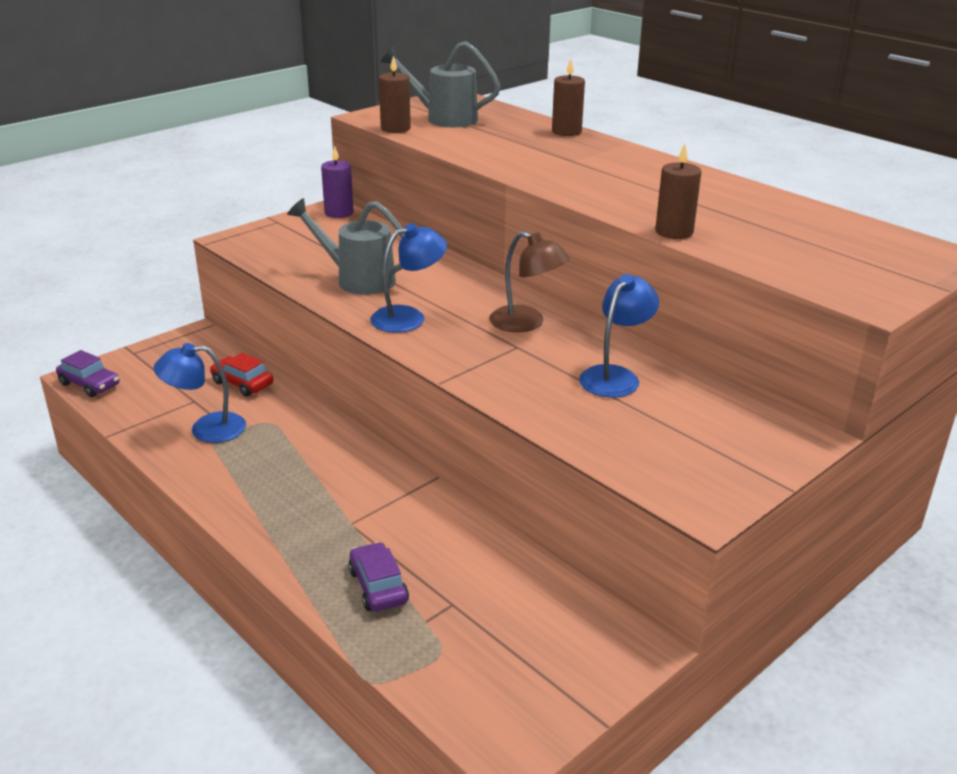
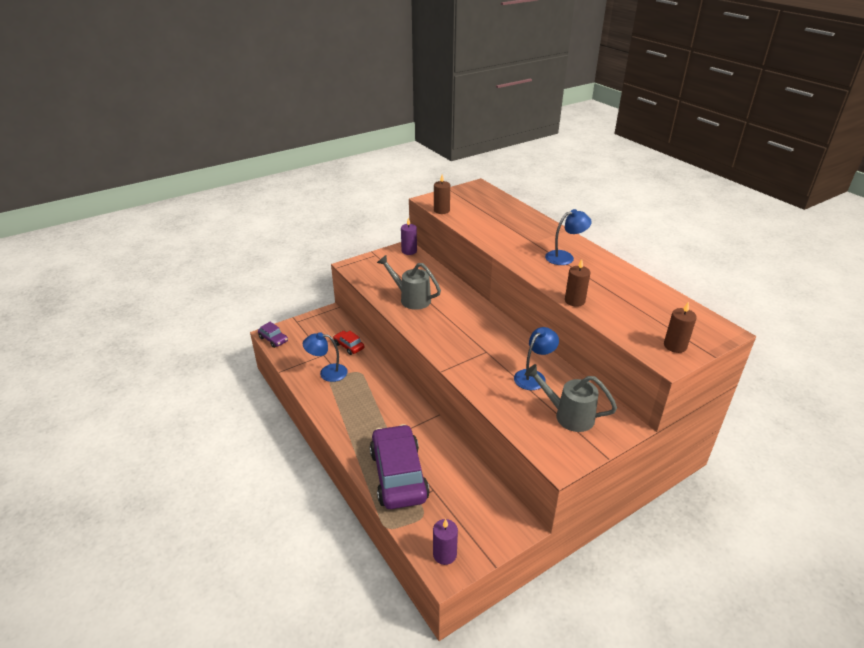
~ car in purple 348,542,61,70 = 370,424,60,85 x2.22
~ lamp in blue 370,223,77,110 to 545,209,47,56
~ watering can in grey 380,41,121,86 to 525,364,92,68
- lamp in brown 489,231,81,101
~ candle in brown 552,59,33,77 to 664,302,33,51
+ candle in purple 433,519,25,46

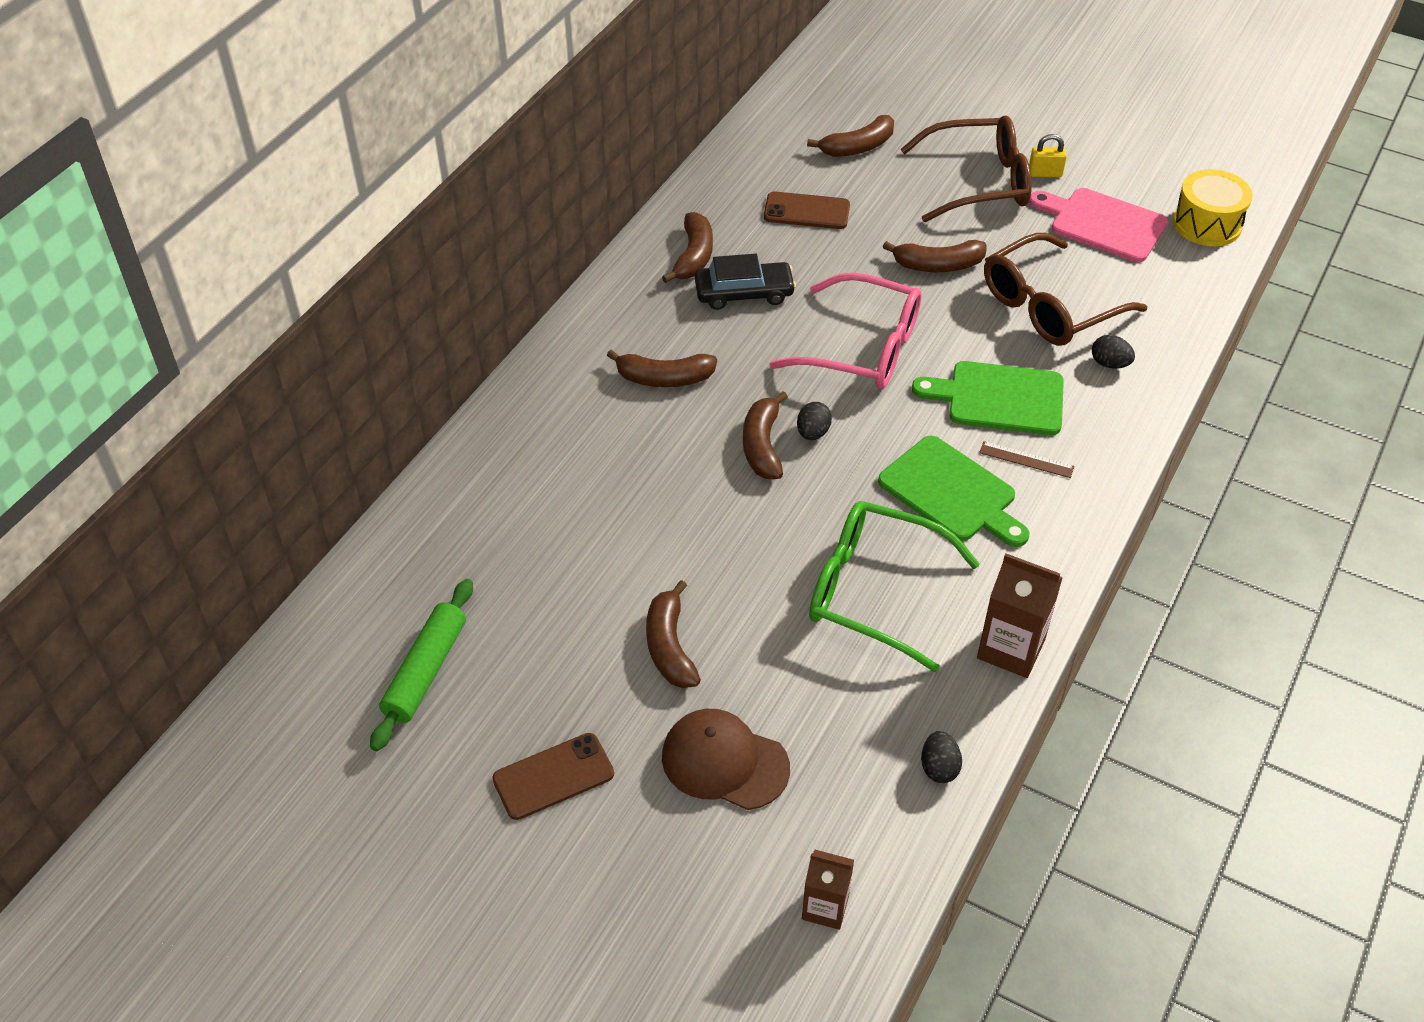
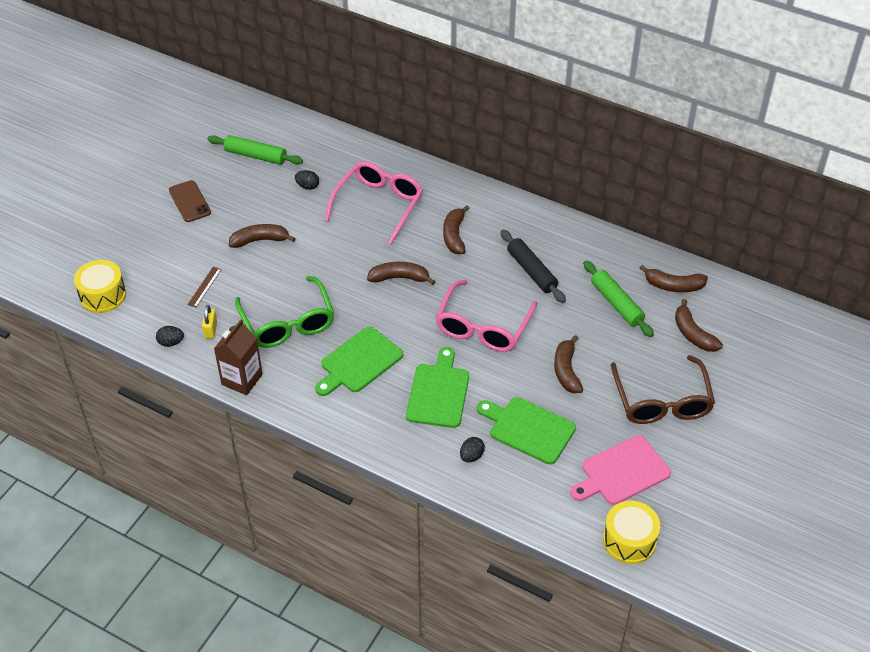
~ banana in brown 662,212,51,71 to 640,265,68,27
- cap in brown 662,709,128,101
~ car in black 695,254,101,56 to rolling pin in black 500,230,66,73
~ phone in brown 764,191,86,38 to rolling pin in green 583,260,71,77
~ egg in black 797,402,35,38 to 295,170,24,20
~ carton in brown 802,850,52,80 to drum in yellow 74,260,52,53
~ glasses in green 809,501,171,171 = 235,276,99,72 135 degrees clockwise
~ ruler in brown 979,441,95,37 to 188,267,34,40
~ glasses in brown 984,233,163,113 to cutting board in green 477,397,99,67
~ padlock in yellow 1029,134,38,43 to 202,305,15,34
~ cutting board in pink 1029,188,139,74 = 571,435,100,70 150 degrees counterclockwise
+ glasses in pink 325,161,98,84

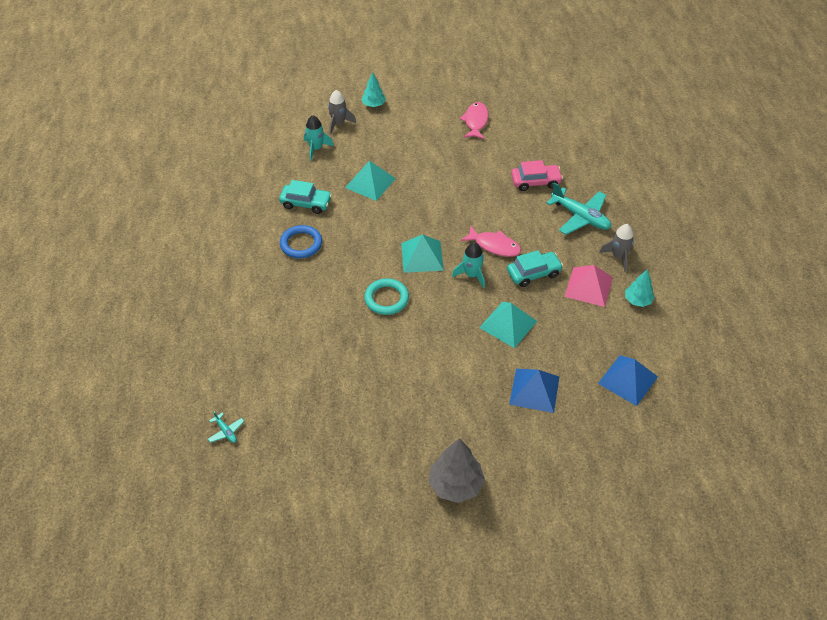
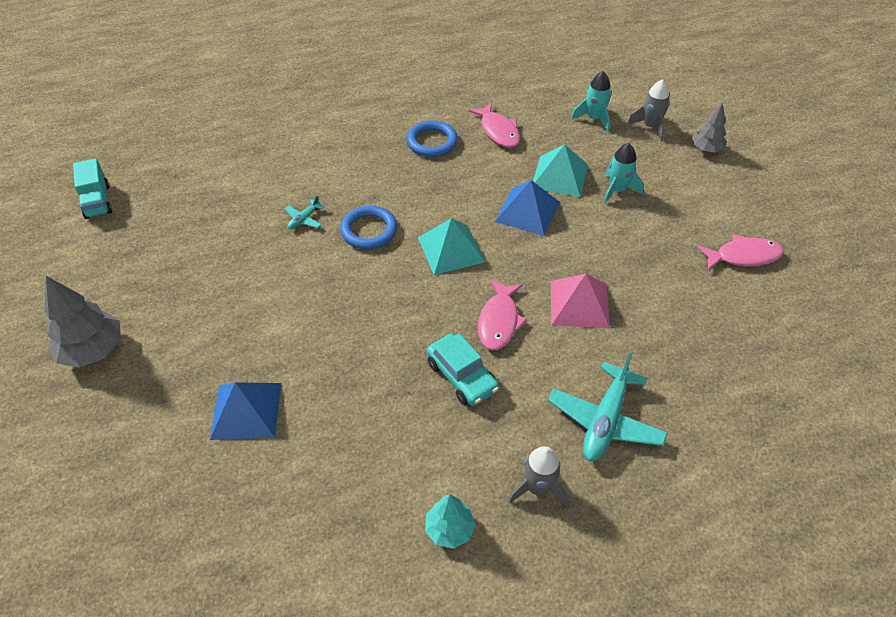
~ plane in turquoise 208,411,36,32 to 285,195,39,34
~ car in turquoise 279,180,53,34 to fish in pink 468,102,52,46
~ tree in turquoise 361,72,25,35 to tree in grey 692,103,35,49
~ ring in turquoise 364,278,45,37 to ring in blue 340,206,57,43
~ rocket in turquoise 452,242,33,46 to 603,143,41,61
- pyramid in turquoise 479,302,58,46
- car in pink 511,160,52,31
~ pyramid in pink 564,265,49,42 to 551,274,59,54
~ pyramid in blue 598,355,60,51 to 495,180,65,56
+ truck in turquoise 73,158,39,61

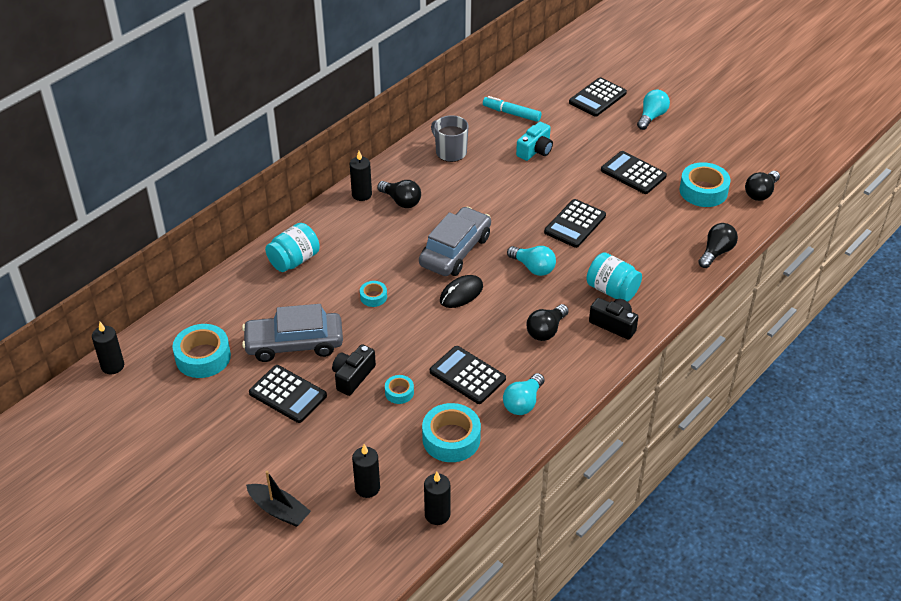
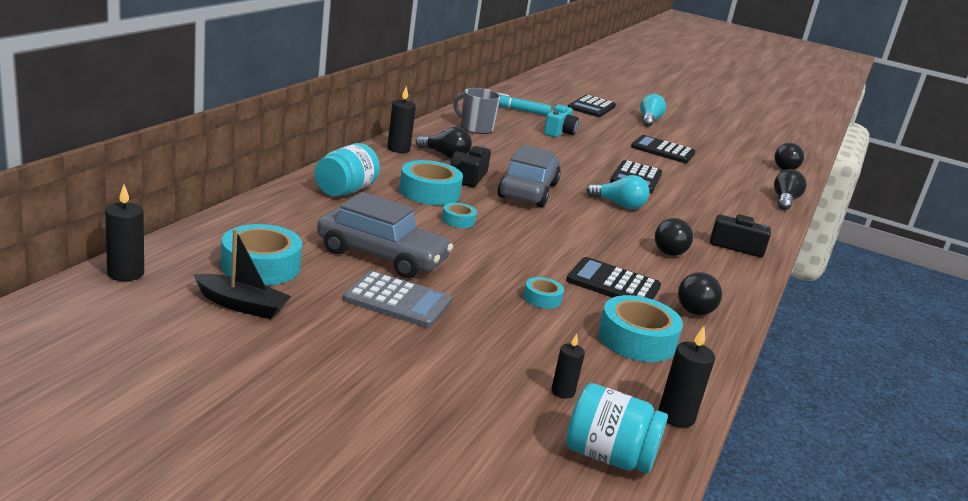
~ car in grey 242,304,101,58 = 317,192,136,86 135 degrees counterclockwise
~ boat in black 246,471,65,56 to 193,229,98,90
~ calculator in black 249,365,78,58 to calculator in grey 343,271,109,57
~ camera in black 332,344,44,52 to 451,145,40,42
~ candle in black 352,444,28,54 = 551,334,34,65 x0.65
- mouse in black 440,275,43,33
~ light bulb in turquoise 503,373,42,42 to light bulb in black 678,272,44,43
~ jar in turquoise 586,252,56,50 to 566,383,102,91
~ tape in turquoise 679,162,52,45 to 399,160,64,45

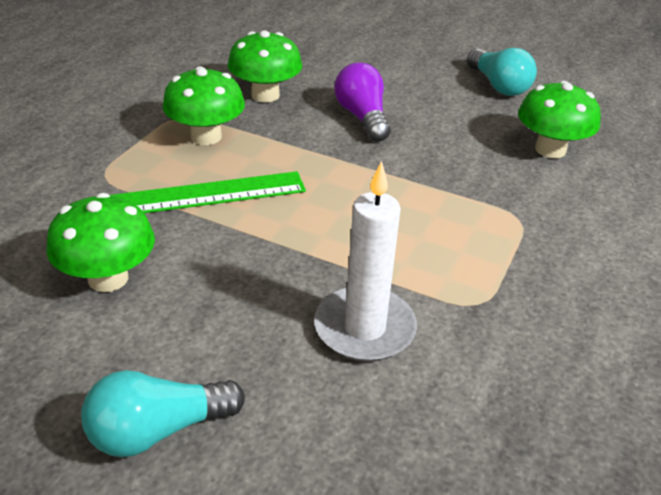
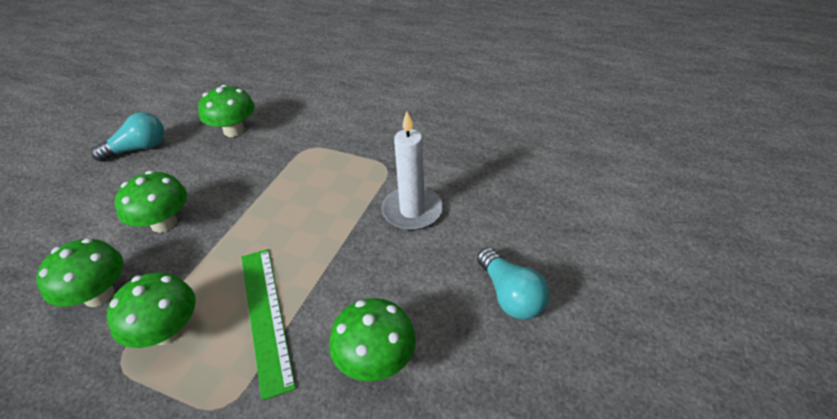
~ light bulb in purple 334,62,56,80 to mushroom in green 115,171,72,62

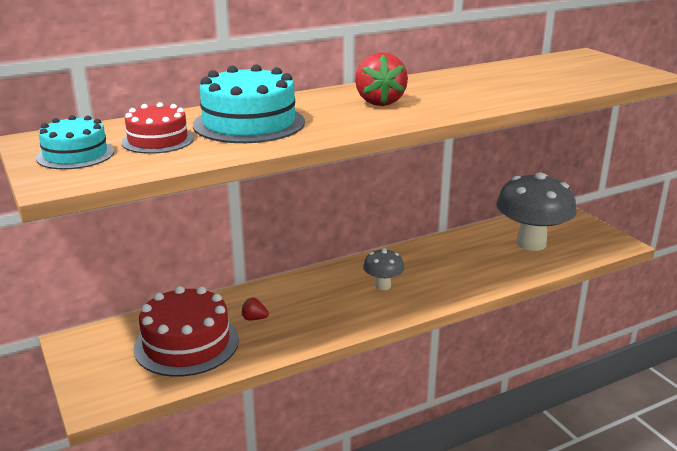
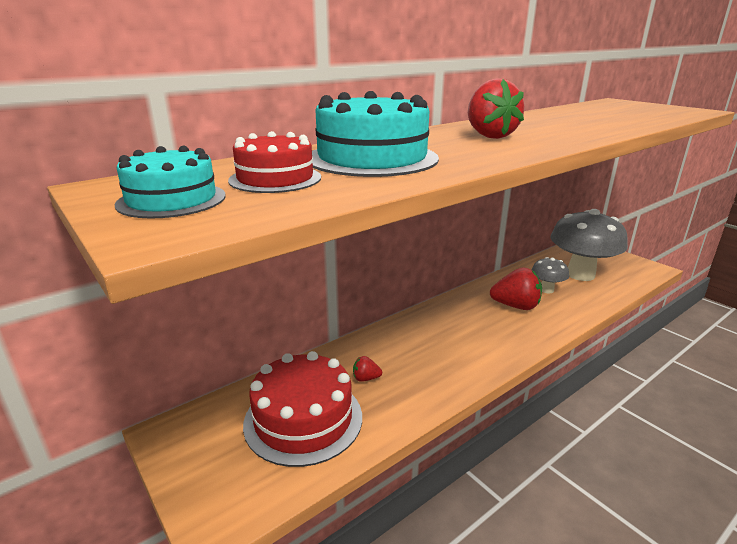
~ mushroom in grey 363,248,41,42 to 532,257,37,36
+ strawberry in red 490,267,52,43

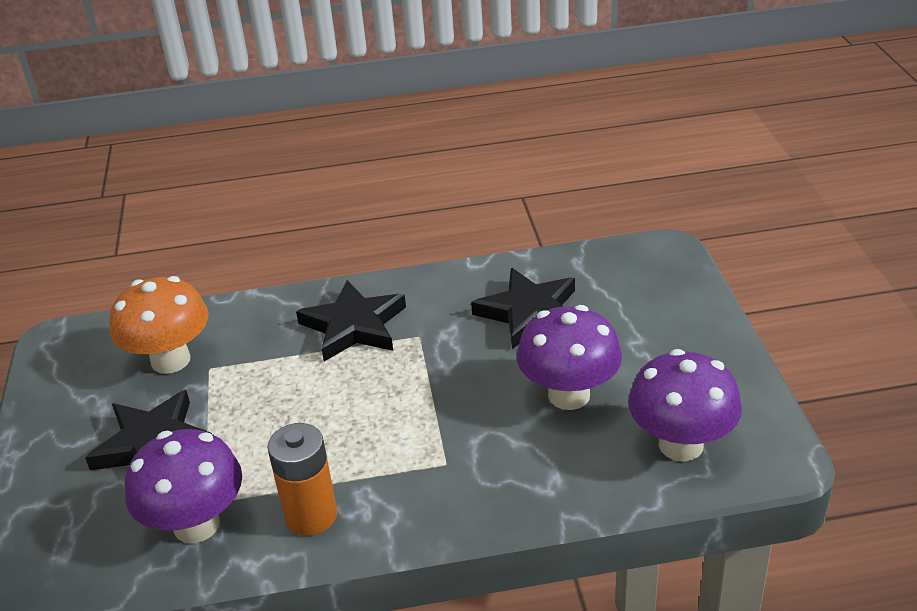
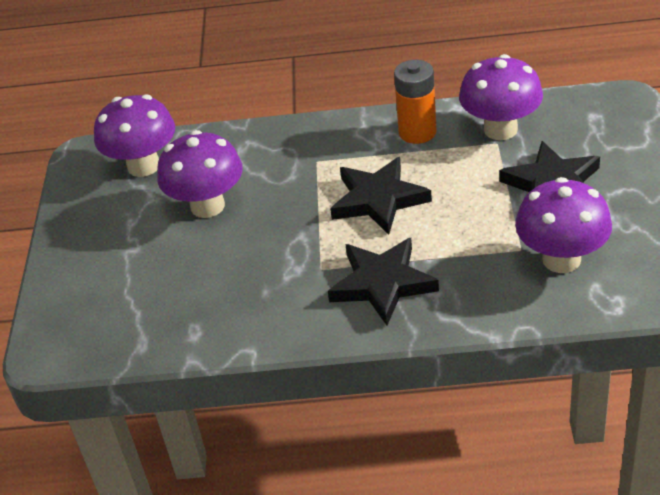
~ mushroom in orange 109,276,100,98 to mushroom in purple 515,177,97,96
~ star in black 471,268,104,81 to 330,157,102,78

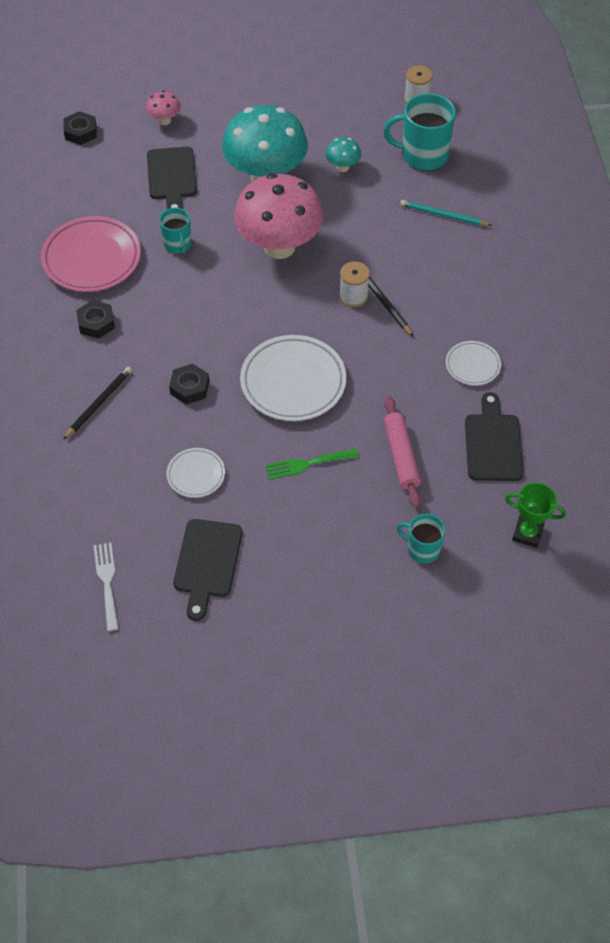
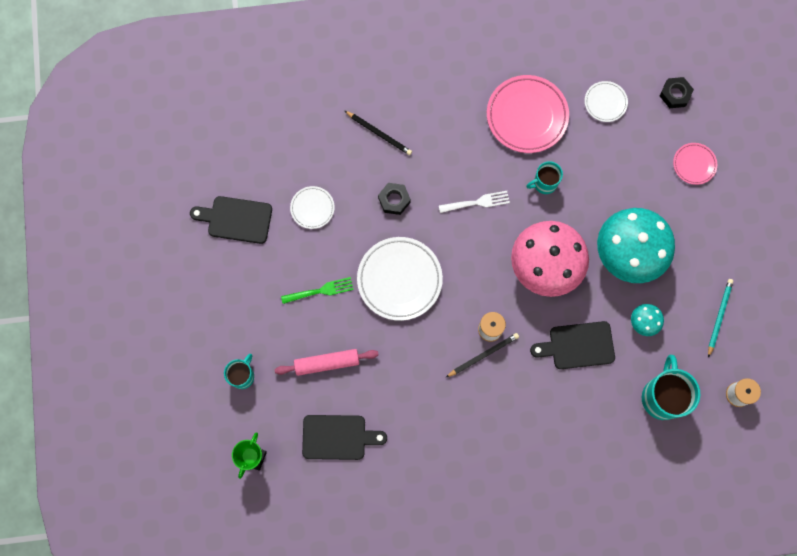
- nut in black 76,300,39,39
~ fork in white 93,542,26,89 to 439,191,71,22
~ mushroom in pink 146,90,35,35 to plate in pink 673,143,44,42
~ cutting board in black 147,147,50,62 to 530,321,85,48
~ fork in green 265,449,94,31 = 281,277,73,27 90 degrees clockwise
~ pencil in turquoise 400,200,92,26 to 708,279,25,79
~ plate in white 446,341,55,44 to 585,81,43,41

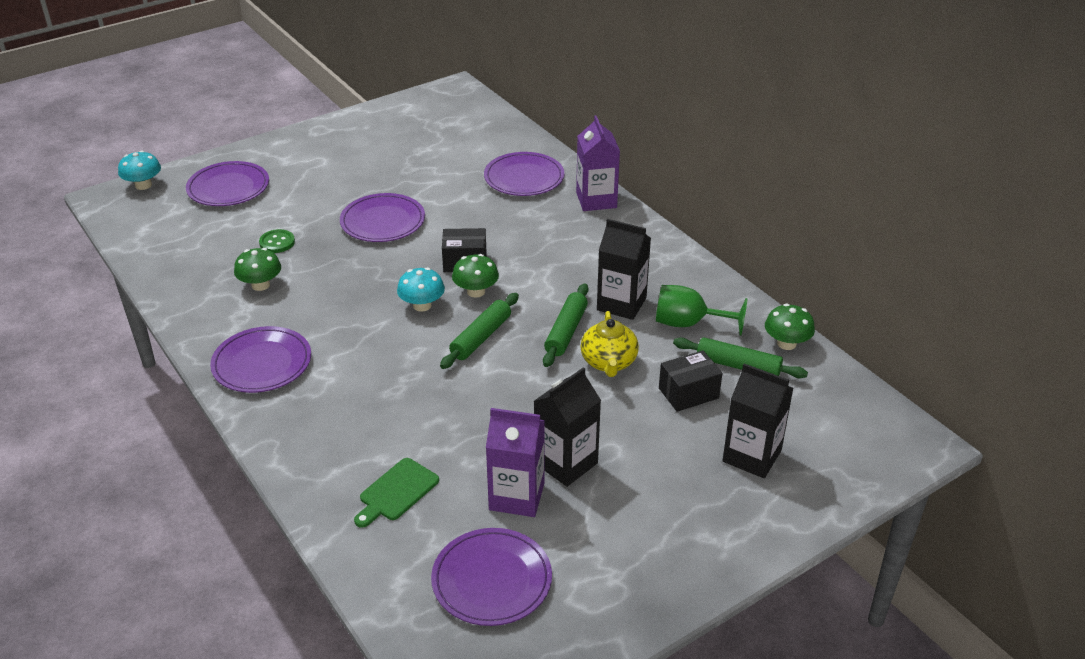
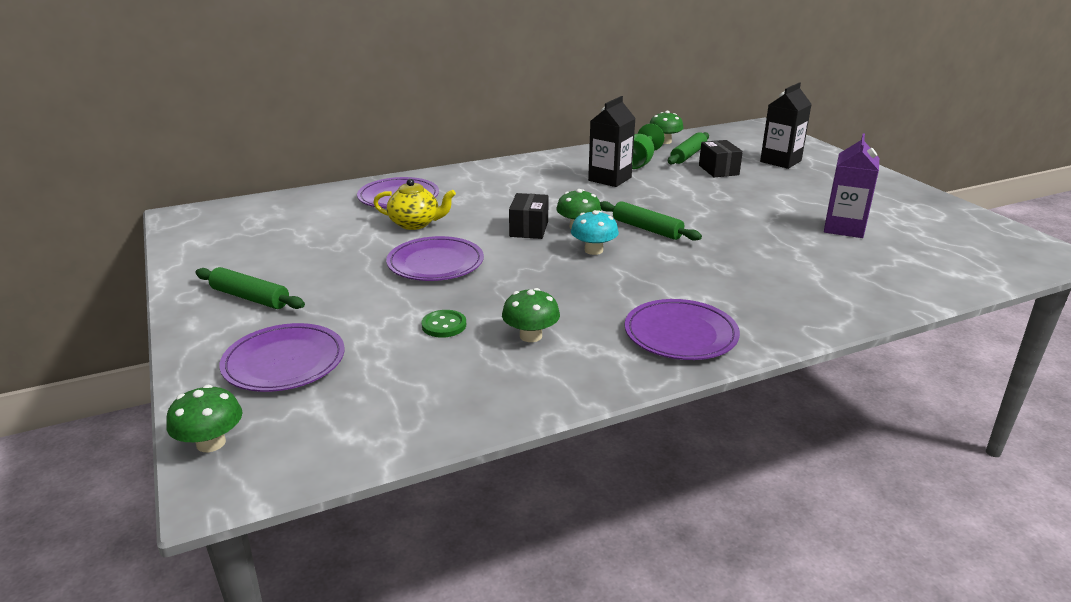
~ mushroom in turquoise 118,150,43,40 to mushroom in green 166,385,76,67
- cutting board in green 354,458,85,70
- plate in purple 431,528,121,98
- carton in black 534,367,67,120
~ rolling pin in green 543,283,46,84 to 195,267,110,42
- carton in purple 576,115,44,96
~ teapot in yellow 581,311,58,66 to 373,179,83,51

